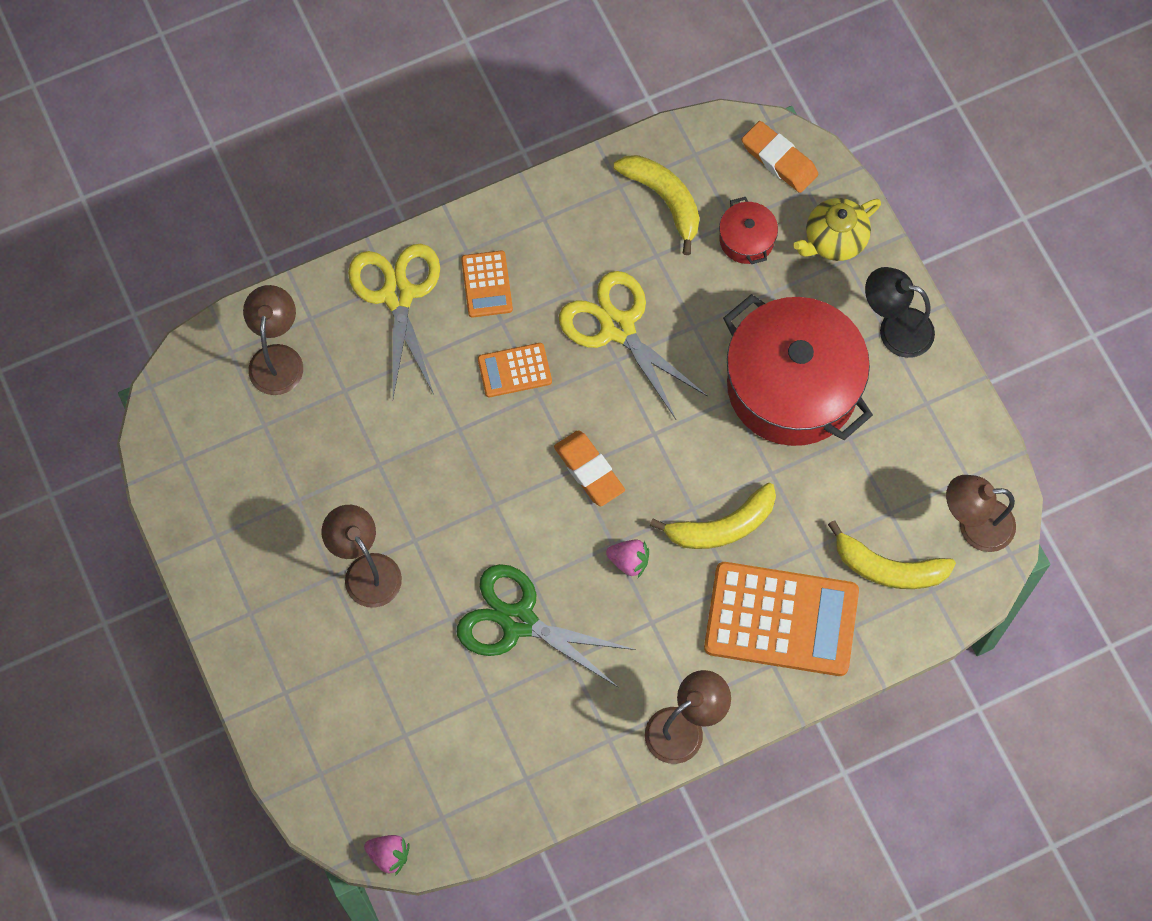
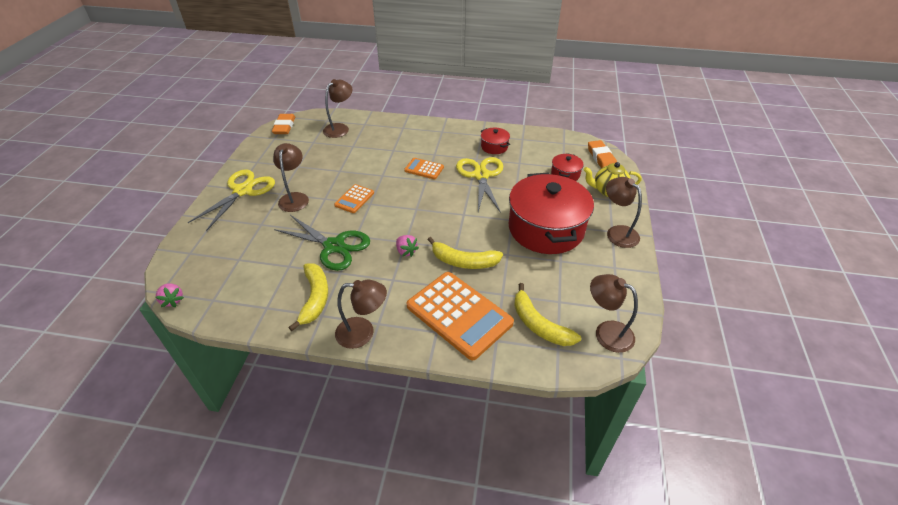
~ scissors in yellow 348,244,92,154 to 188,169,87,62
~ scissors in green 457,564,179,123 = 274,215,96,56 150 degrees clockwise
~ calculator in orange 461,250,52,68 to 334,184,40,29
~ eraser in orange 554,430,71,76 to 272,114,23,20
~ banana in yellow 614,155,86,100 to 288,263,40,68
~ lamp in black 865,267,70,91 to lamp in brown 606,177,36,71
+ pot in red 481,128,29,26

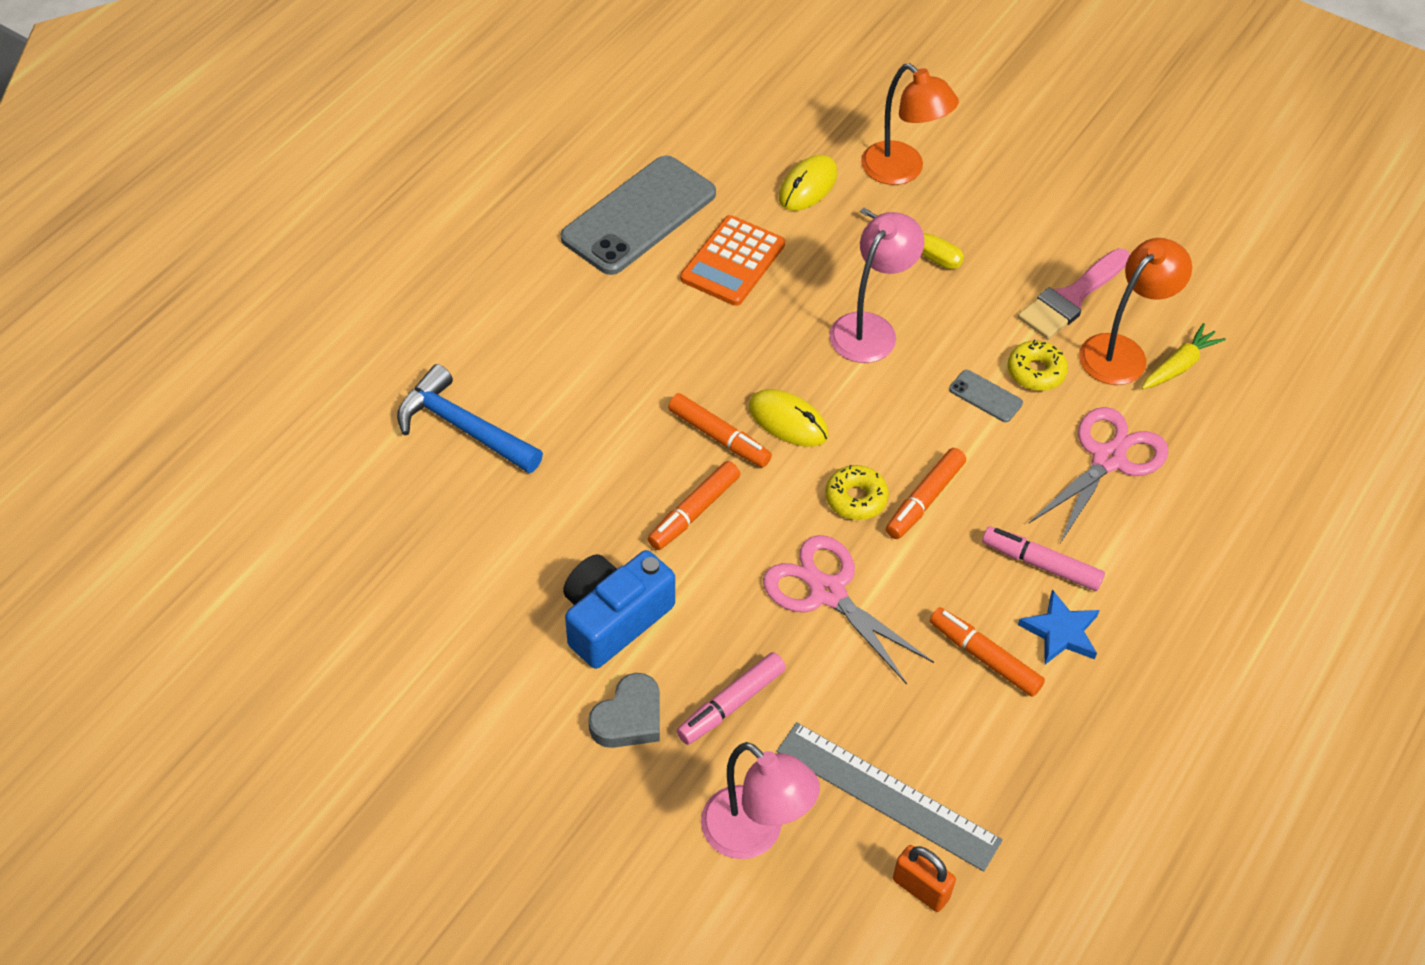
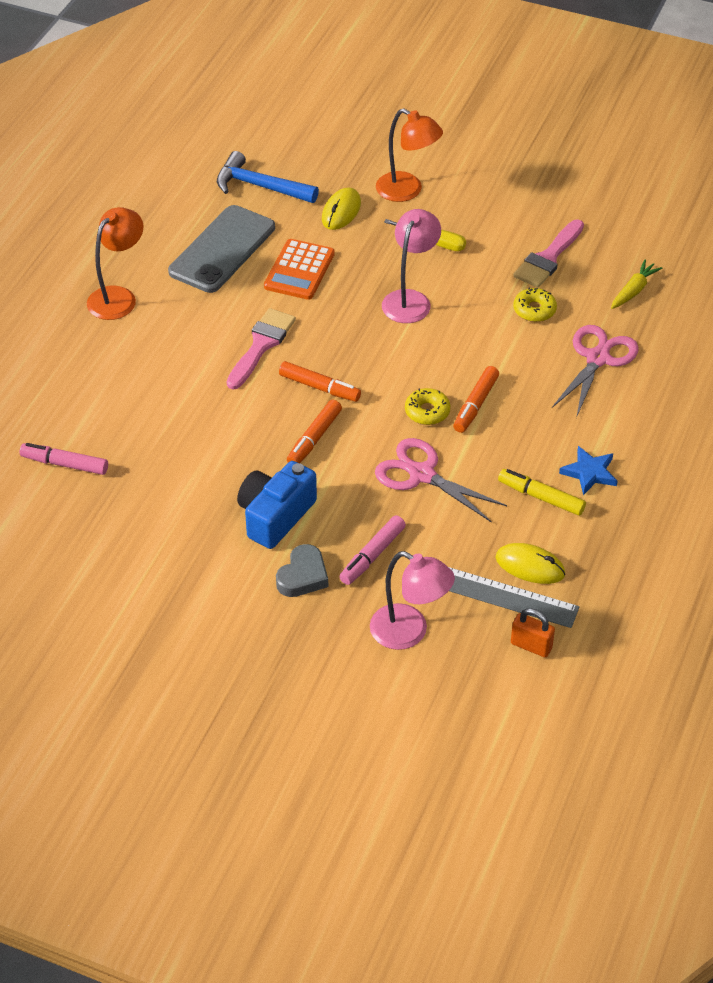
~ hammer in blue 397,364,146,109 to 217,151,102,52
~ mouse in yellow 749,389,79,58 to 496,543,70,41
~ marker in orange 930,607,115,90 to marker in yellow 498,469,88,47
- phone in grey 949,370,74,52
~ marker in pink 982,526,123,65 to 20,443,88,32
~ lamp in orange 1079,238,113,147 to 87,207,56,113
+ brush in pink 227,308,69,81

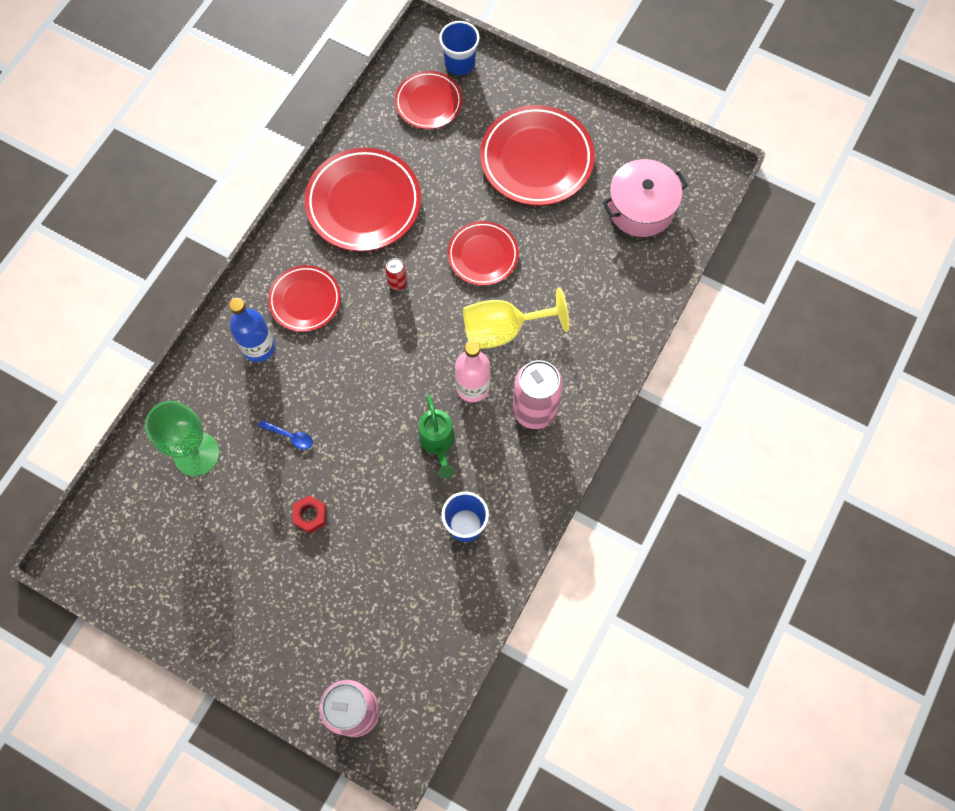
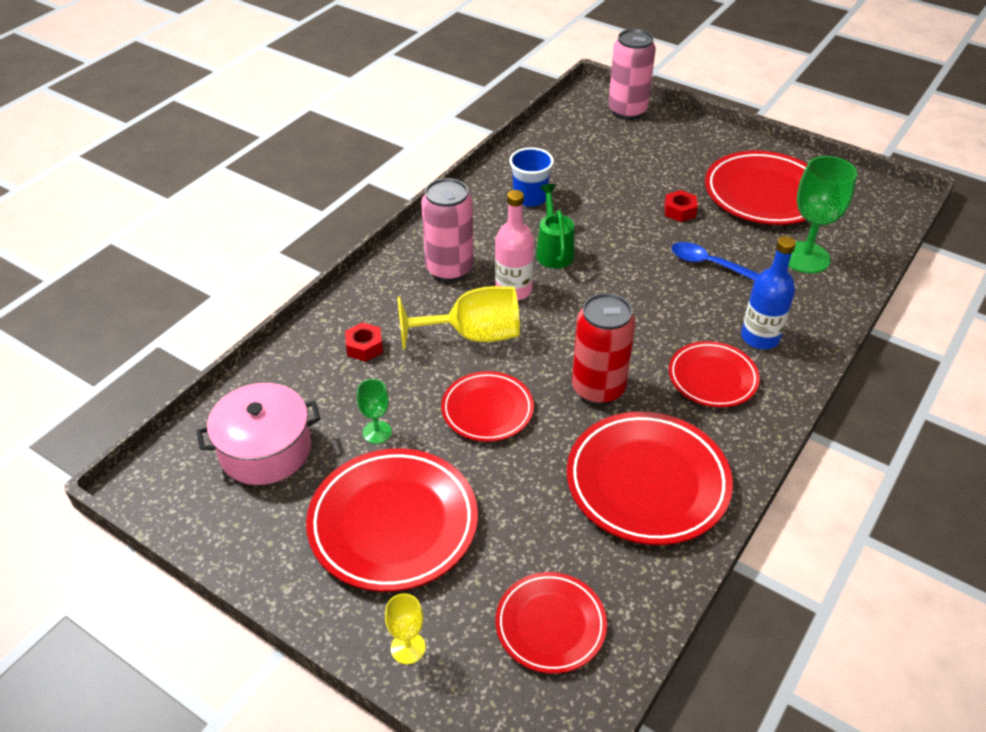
~ spoon in blue 258,420,55,29 = 671,242,88,39 x1.53
~ can in red 385,258,22,32 = 572,293,64,112 x2.22
- cup in blue 439,21,41,54
+ nut in red 345,322,38,40
+ goblet in green 357,379,35,65
+ goblet in yellow 385,593,40,71
+ plate in red 705,151,102,74

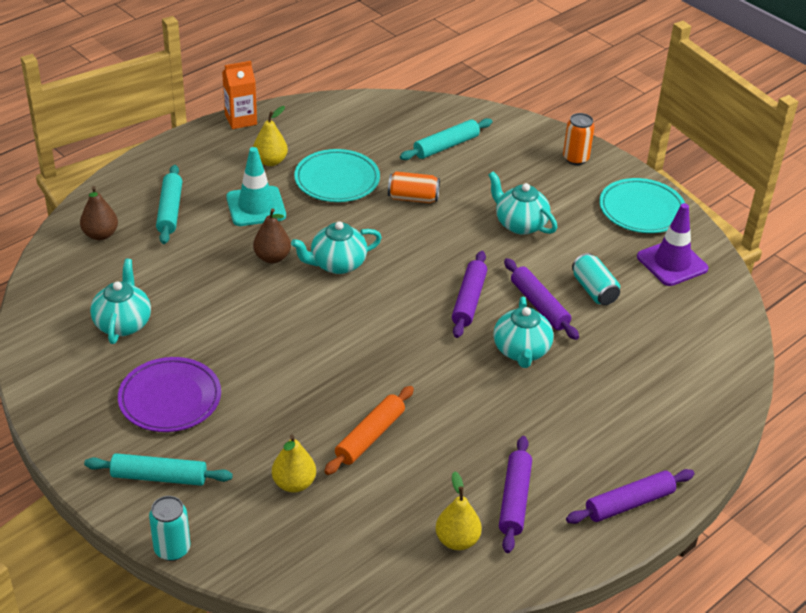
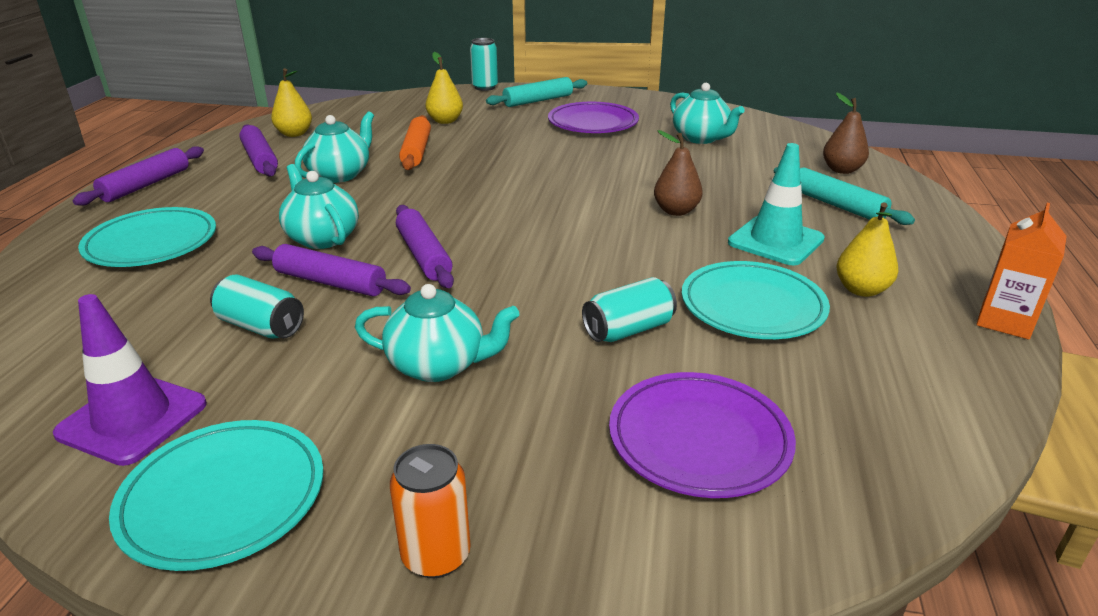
~ teapot in turquoise 291,221,91,53 to 295,111,79,72
~ can in orange 388,171,52,32 to can in turquoise 582,277,95,65
~ rolling pin in turquoise 400,118,92,42 to plate in purple 609,372,187,126
+ plate in turquoise 78,207,138,60

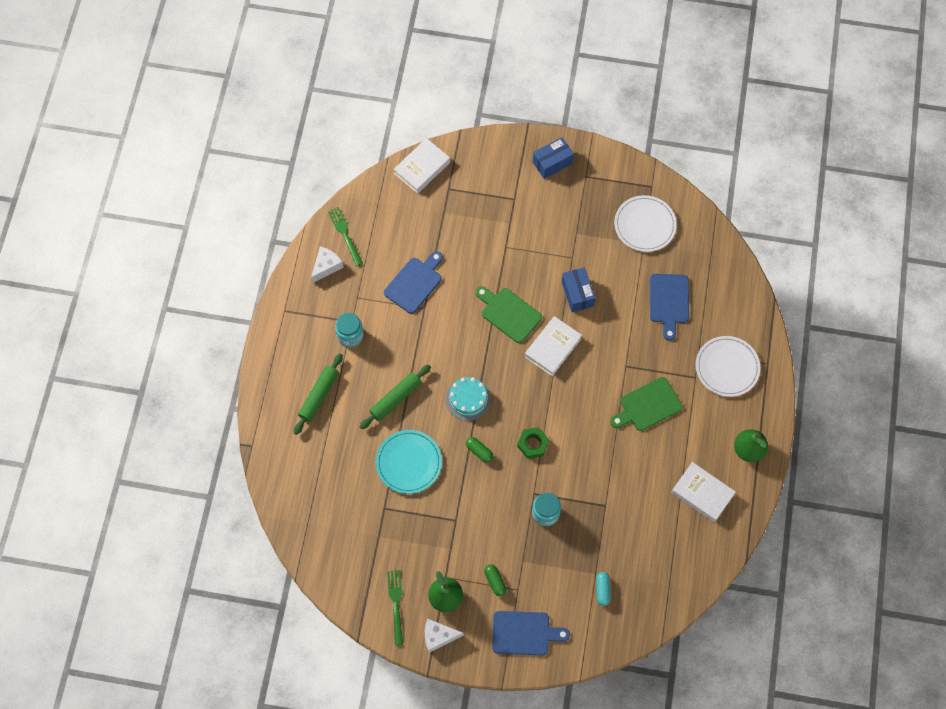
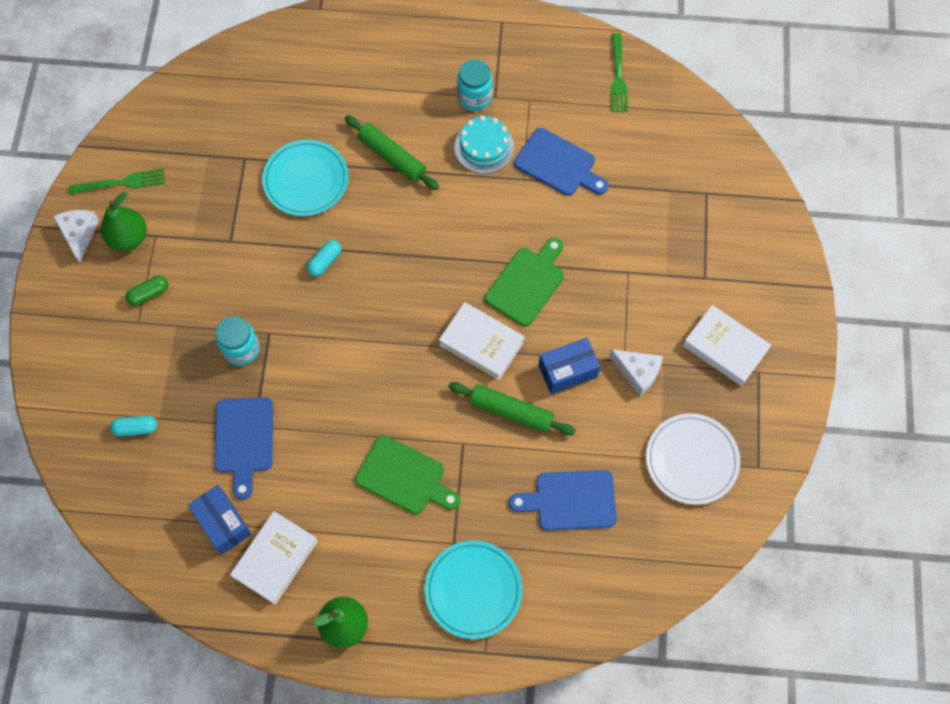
~ rolling pin in green 294,353,49,82 to 449,382,127,53
~ cheese in white 311,246,33,37 to 609,349,54,47
~ fork in green 328,207,35,59 = 611,33,17,79 120 degrees clockwise
~ book in white 394,138,56,56 to 683,305,88,81
~ cake in turquoise 446,377,45,44 to 454,115,60,59
~ capsule in green 466,437,27,26 to capsule in turquoise 307,240,34,37
~ cutting board in blue 492,611,78,44 to 214,397,59,103
- nut in green 517,427,32,32
~ box in blue 533,137,41,42 to 188,485,64,69
~ cutting board in green 610,377,73,54 = 355,435,105,79 150 degrees clockwise
~ plate in white 696,336,64,61 to plate in turquoise 425,541,97,98

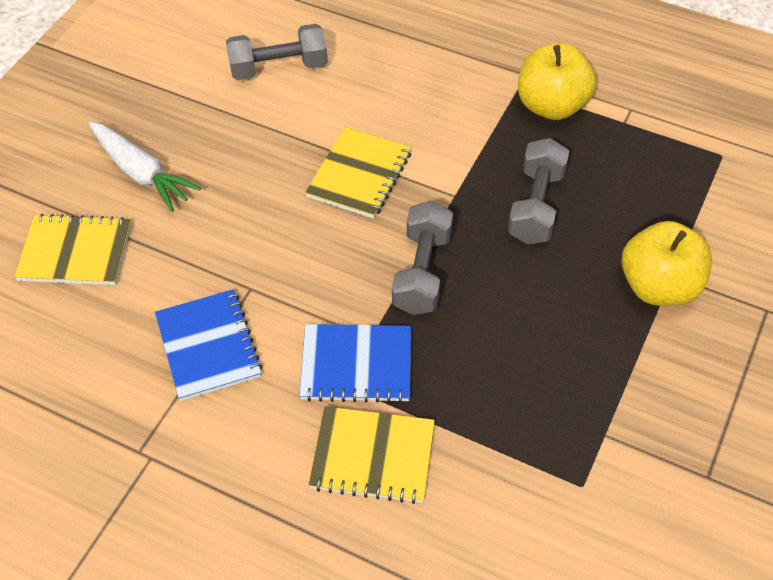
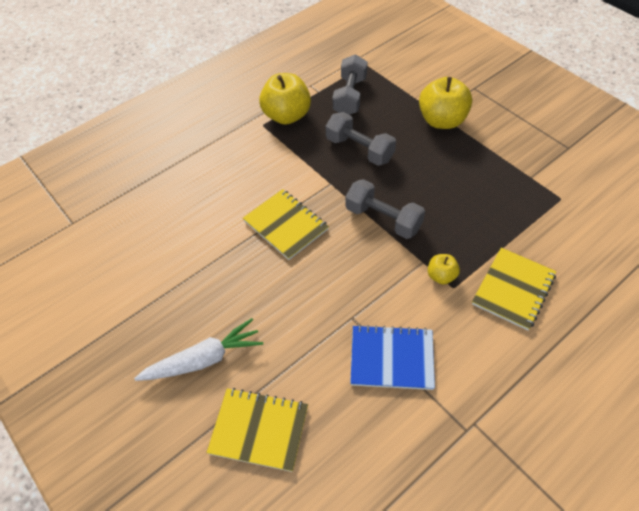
~ notebook in yellow 14,213,117,72 = 206,388,102,84 75 degrees clockwise
~ dumbbell in grey 226,24,102,56 to 333,54,34,61
~ notebook in blue 299,324,112,79 to apple in yellow 428,254,32,30

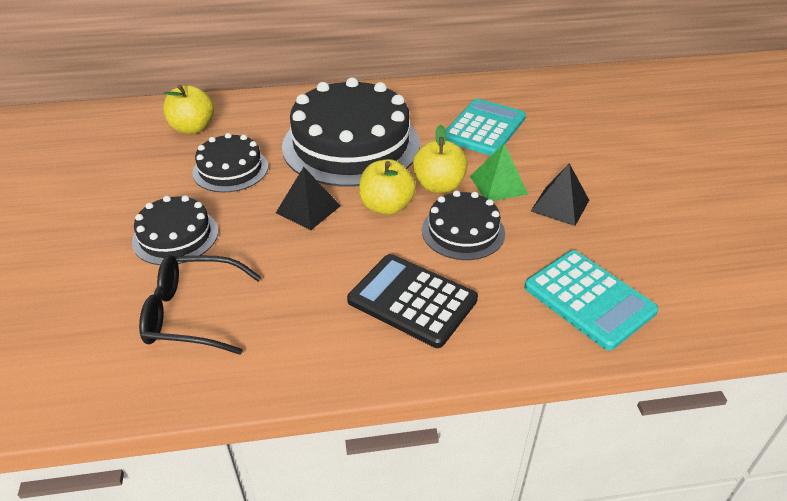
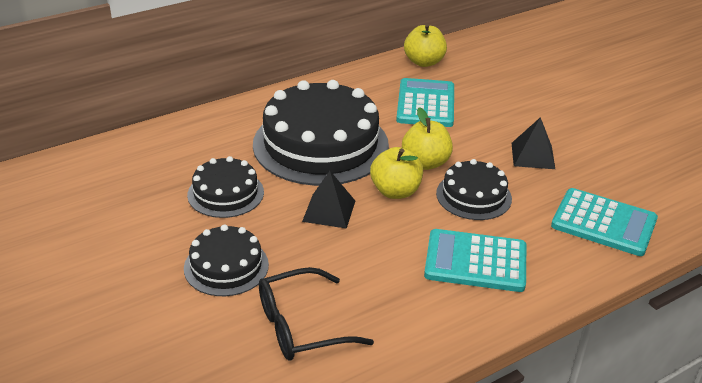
~ apple in yellow 163,85,51,49 to 404,24,43,43
~ calculator in black 347,254,131,94 to calculator in turquoise 424,229,102,63
- pyramid in green 470,144,58,57

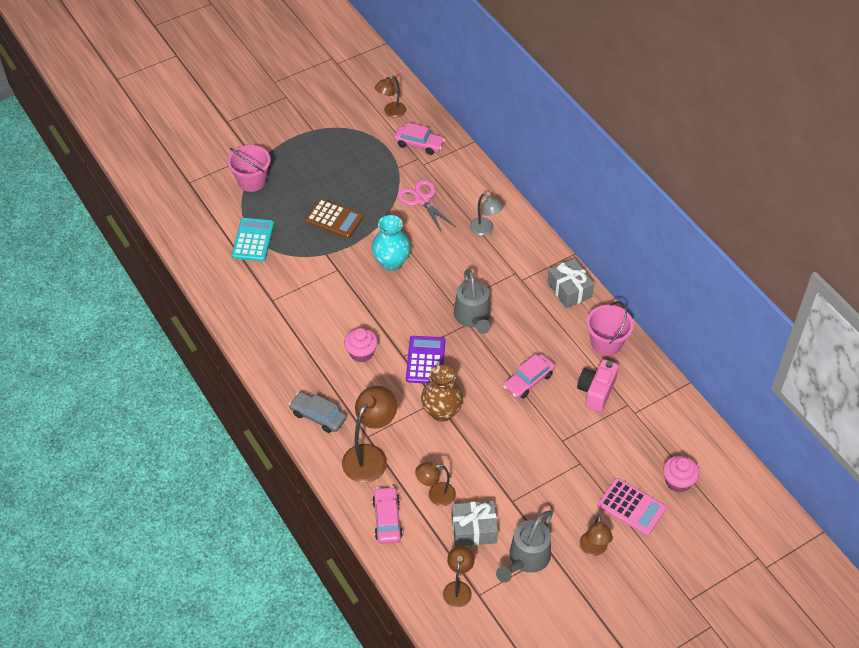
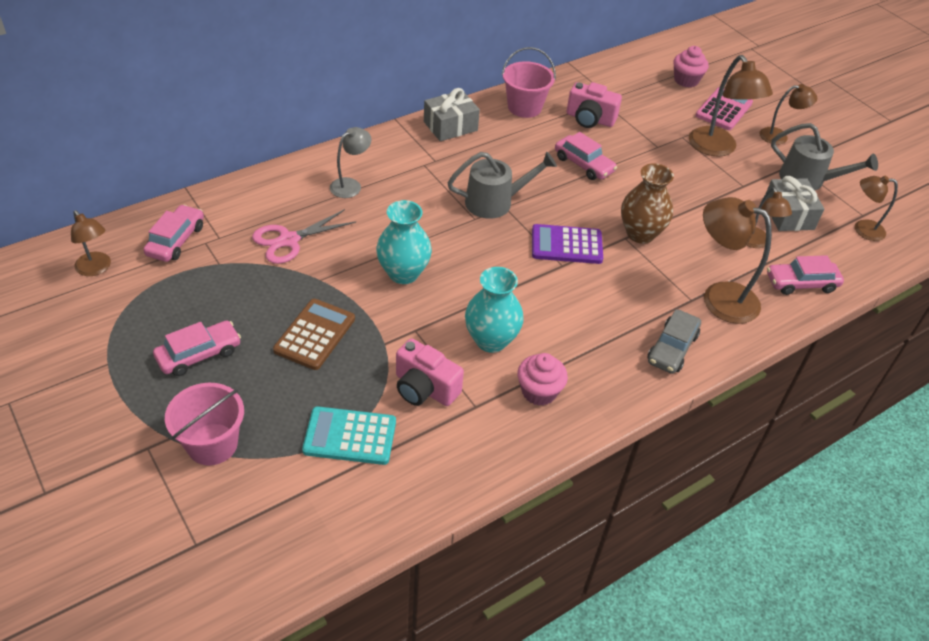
~ cupcake in pink 344,328,34,34 to 517,353,51,53
+ car in pink 153,320,88,56
+ camera in pink 396,338,68,68
+ vase in turquoise 465,267,59,86
+ lamp in brown 689,55,84,102

